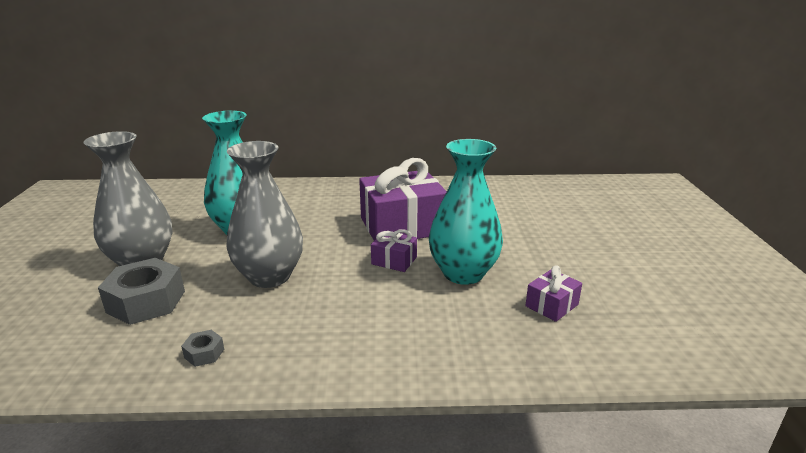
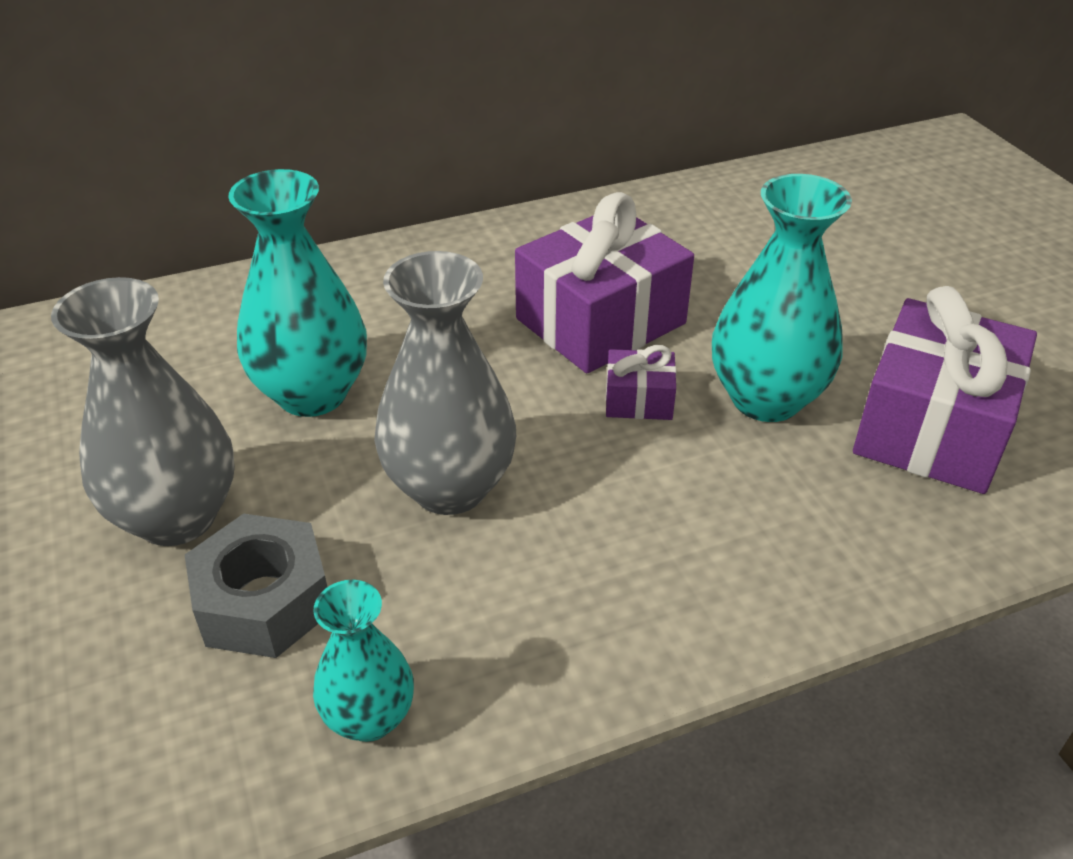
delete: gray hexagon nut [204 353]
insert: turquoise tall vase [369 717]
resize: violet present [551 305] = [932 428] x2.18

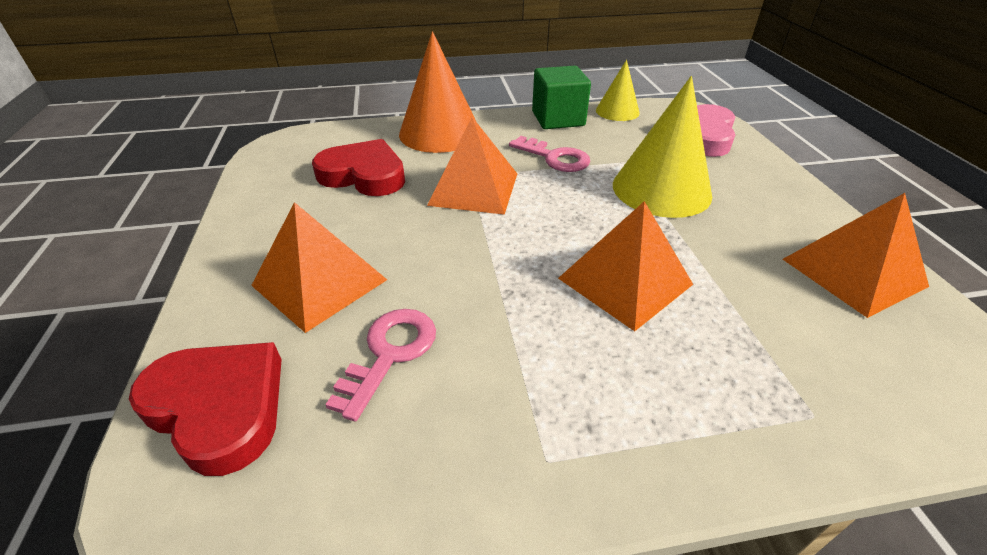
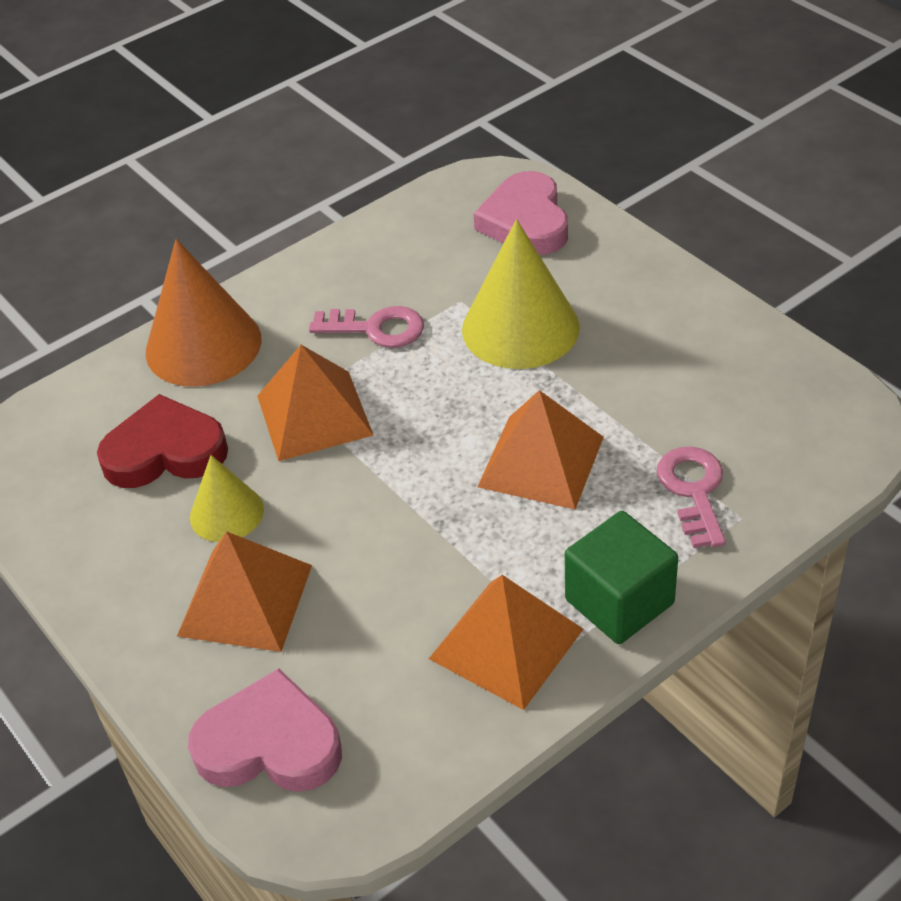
move: bright yellow cone shape [617 111] to [226 513]; emerald block [558 119] to [619 601]; orange solid pyramid [853 272] to [506 644]; pink door key [389 353] to [693 491]
recolor: crimson heart [219 407] to pink heart [269 744]

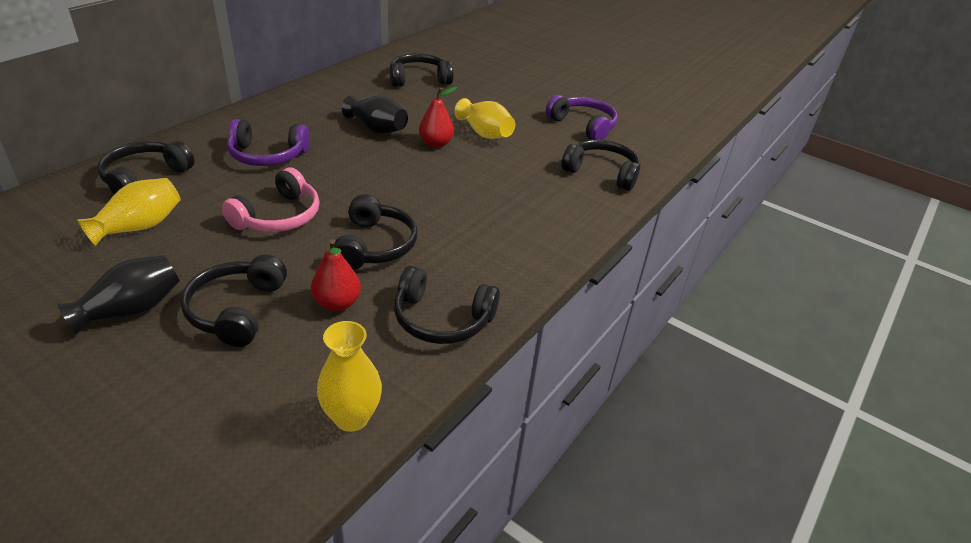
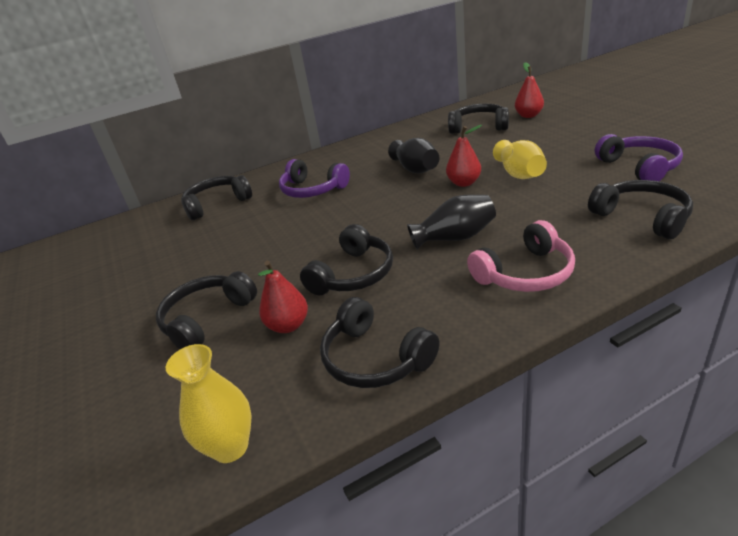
delete: bright yellow tall vase [139 226]
insert: crimson toy pear [528 115]
move: pink over-ear headphones [279 216] to [525 273]; ebony tall vase [131 310] to [455 237]

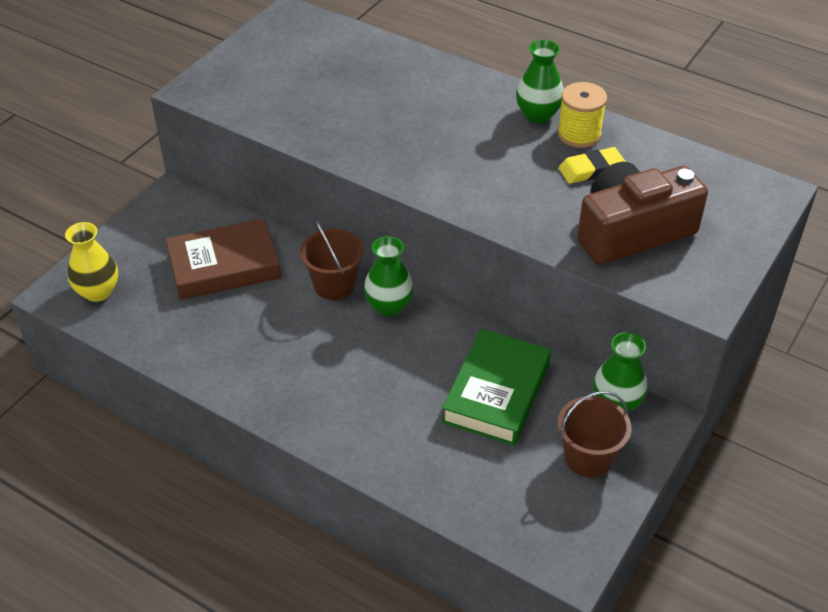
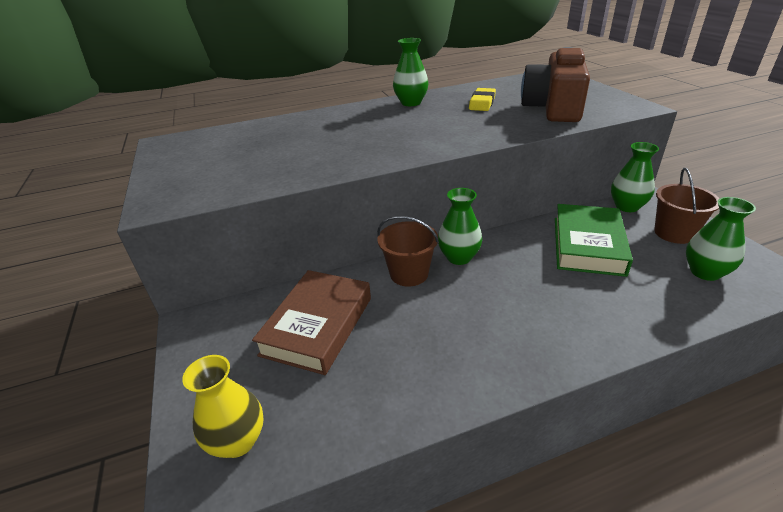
delete: bright yellow reel of thread [579 134]
insert: emerald tall vase [705 272]
rotate: emerald hardcover [496 393] = [587 245] 45 degrees clockwise

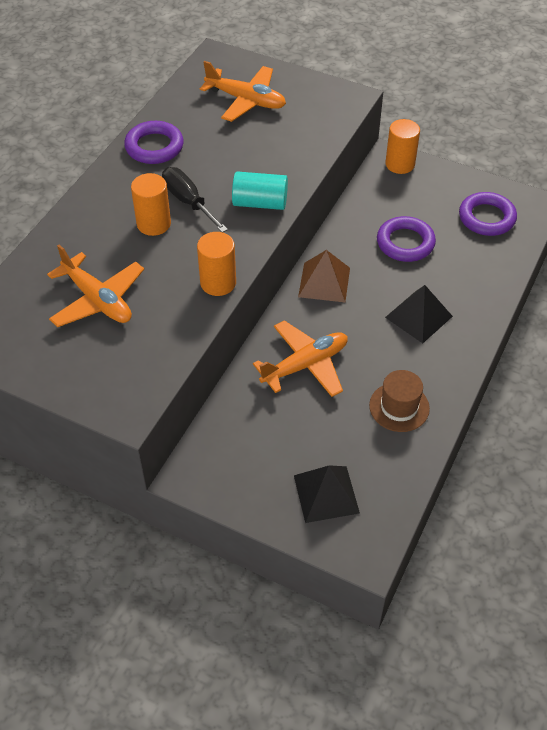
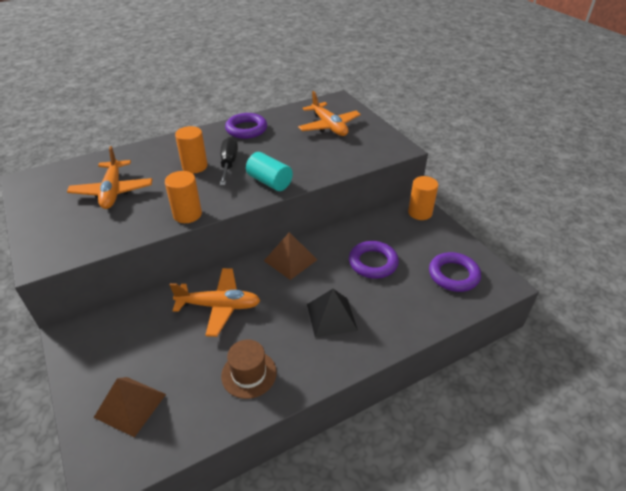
recolor: ebony solid pyramid [326 494] to brown solid pyramid [130 405]

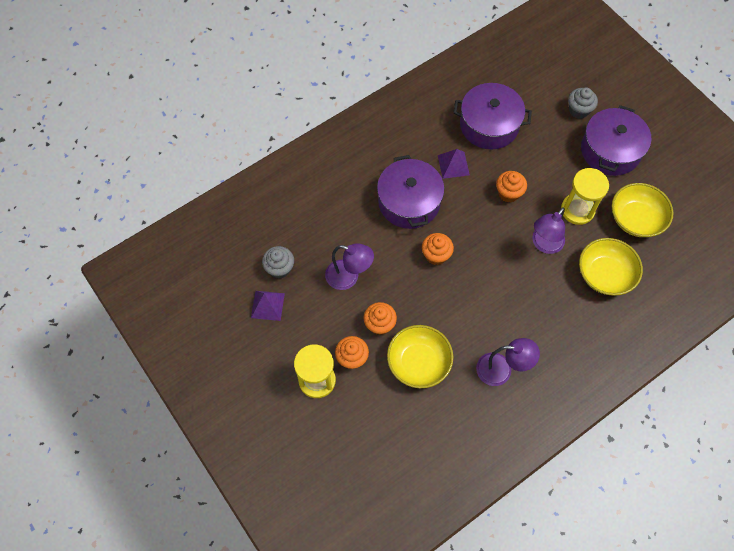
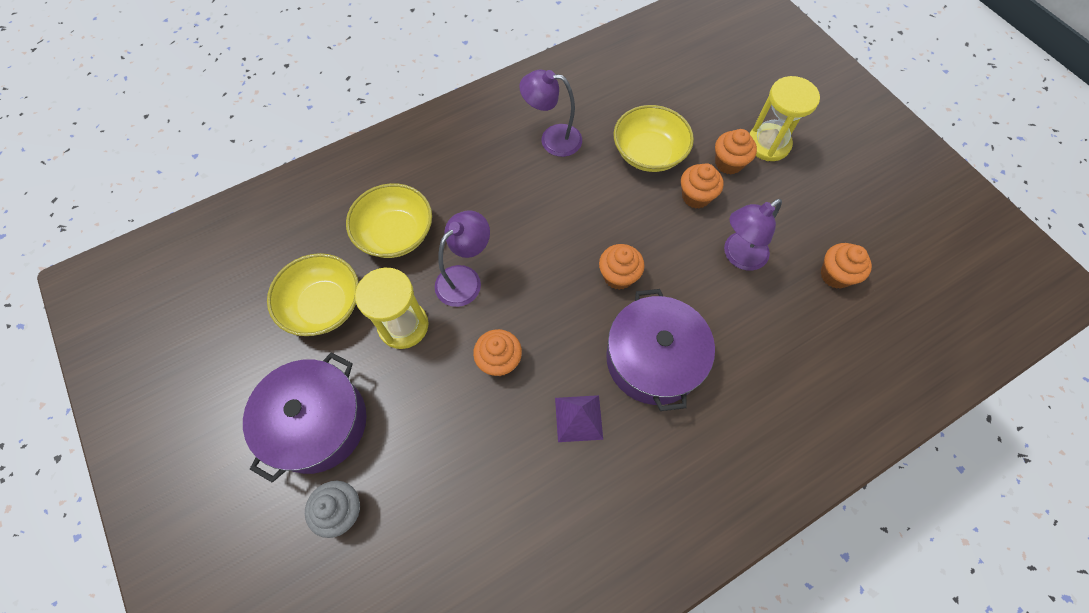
delete: violet pot [489 125]; violet solid pyramid [267 305]
recolor: gray cupcake [280 268] to orange cupcake [835 275]
rotate: violet desk lamp [349 277] = [738 256] 60 degrees counterclockwise

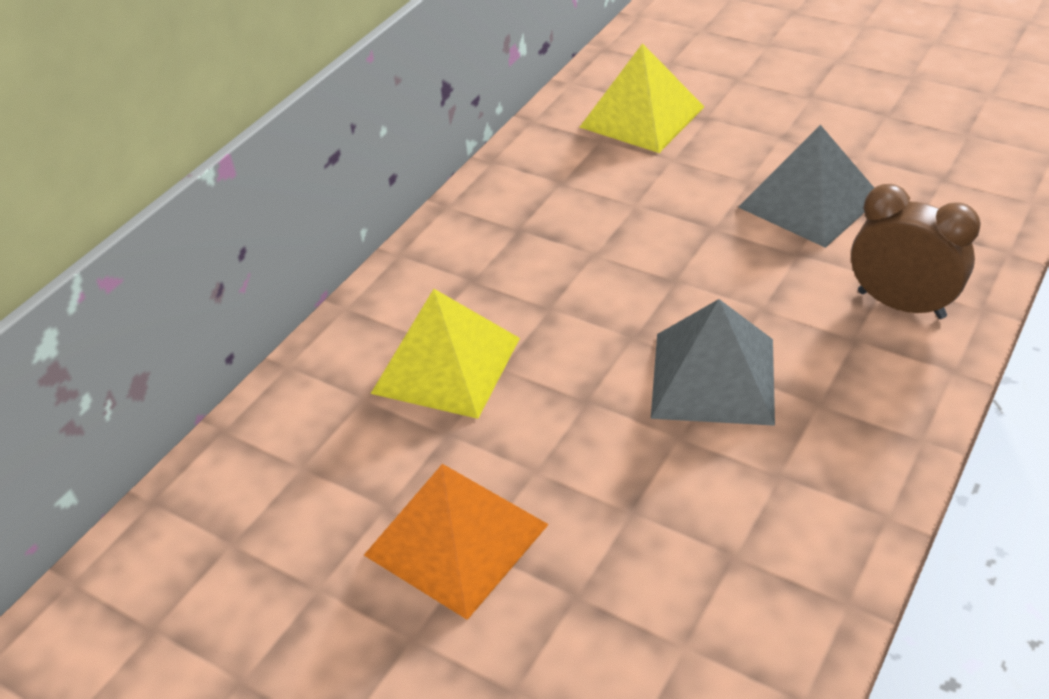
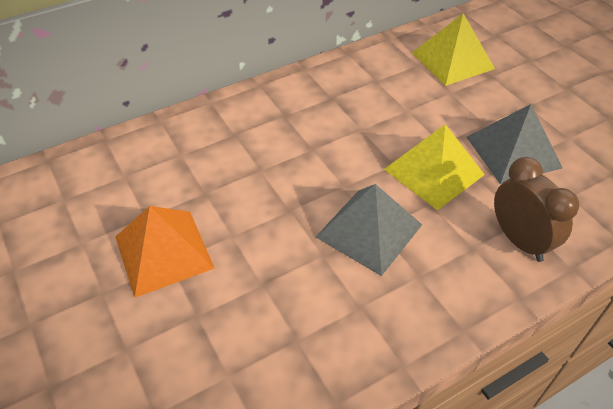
move: bright yellow solid pyramid [446 365] to [433 171]

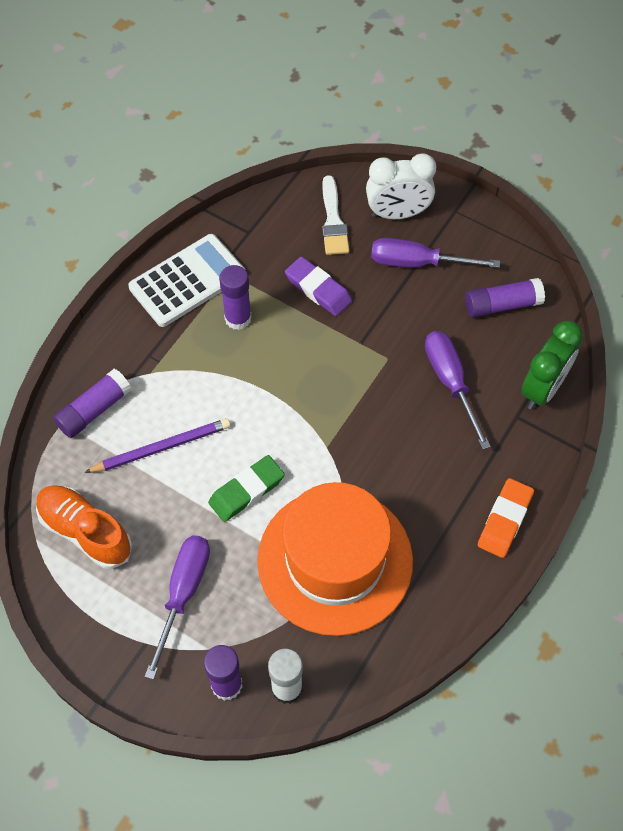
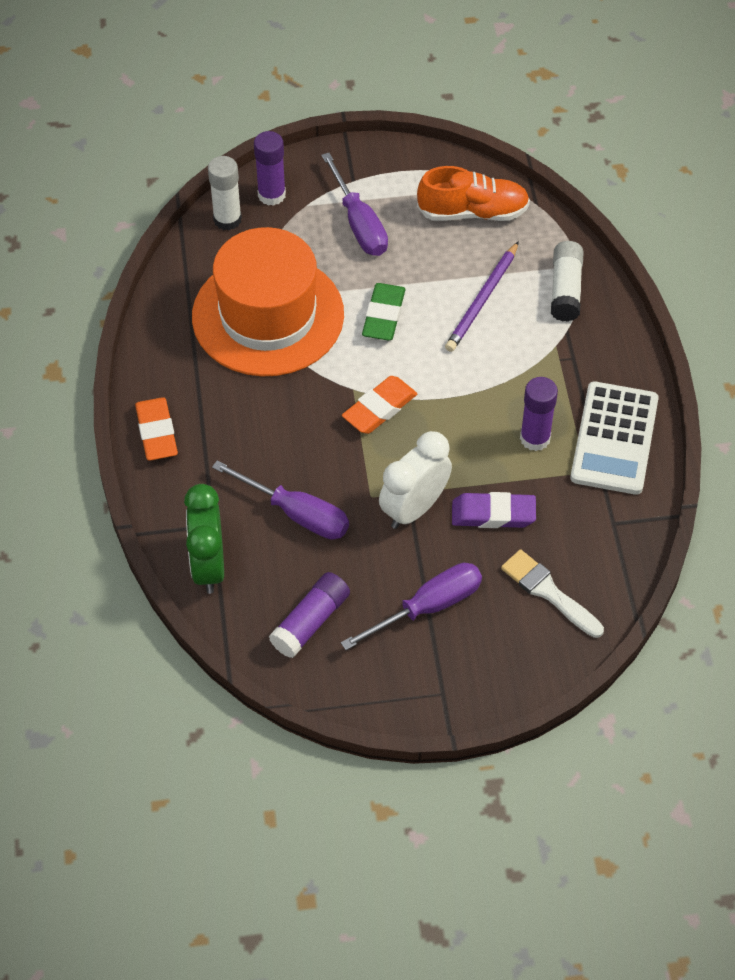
insert: orange pencil eraser [379 408]
move: pure white clock [397 213] to [414 508]
recolor: violet stick of glue [94 410] to pure white stick of glue [565 289]

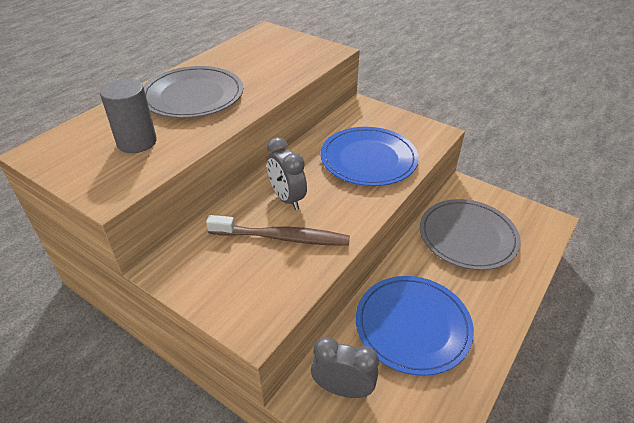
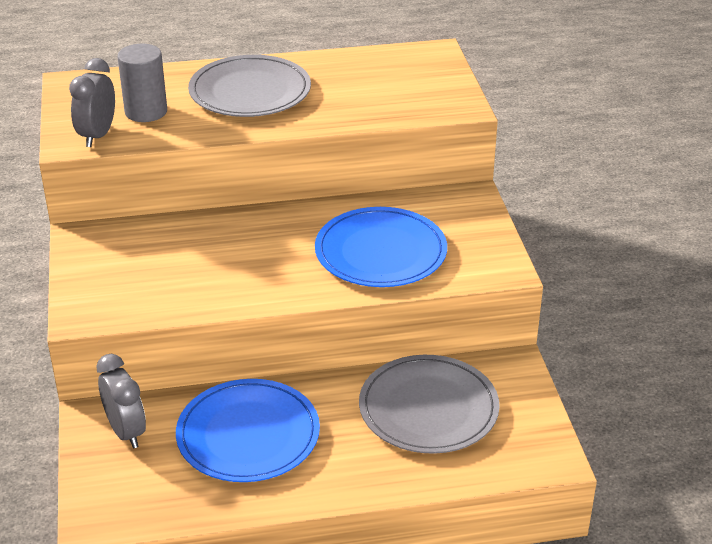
delete: brown dental brush [282 237]
move: gray clock [287 198] to [97 135]

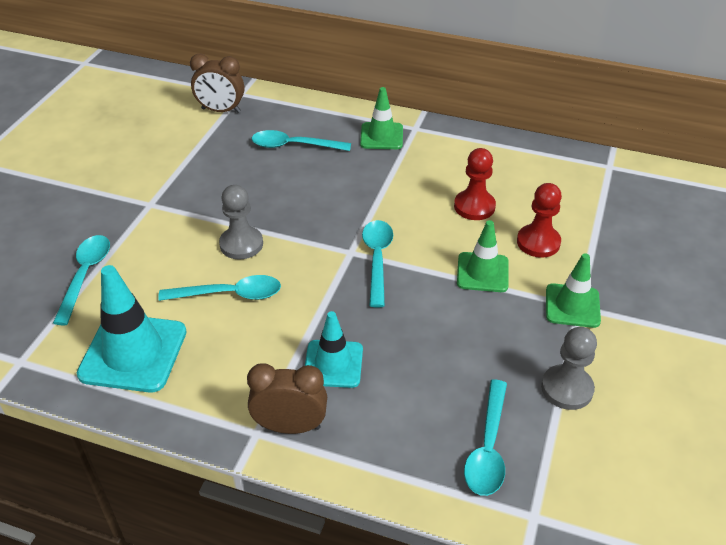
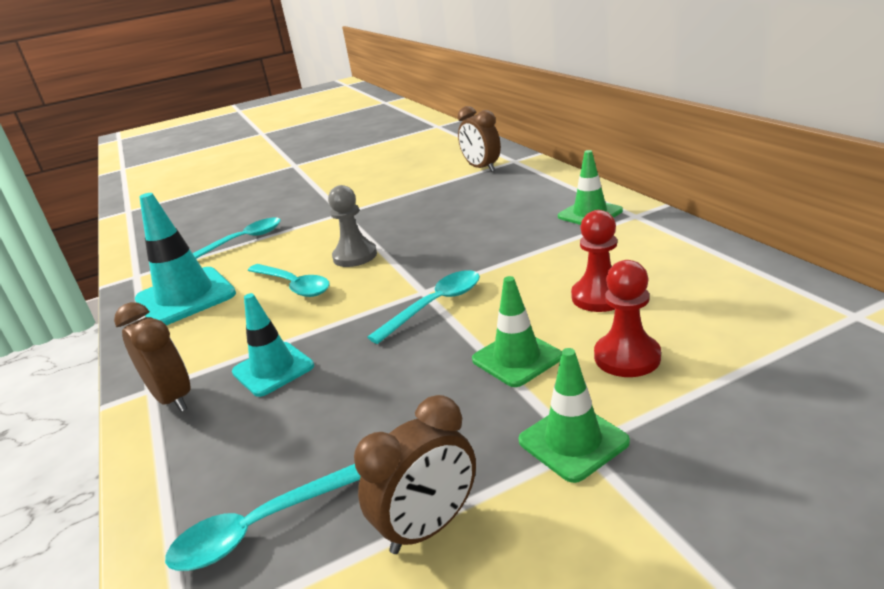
delete: turquoise tablespoon [294 146]
replace: gray game pawn [567 388] to brown clock [429 527]

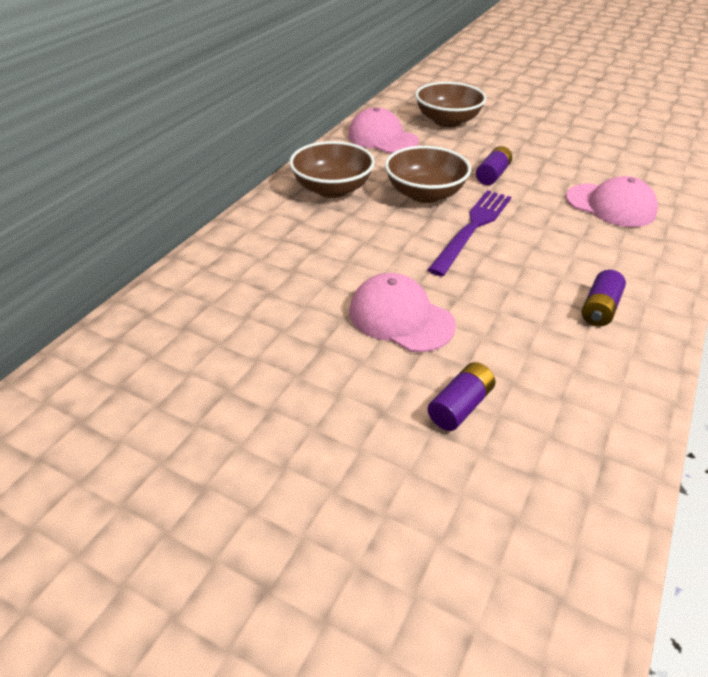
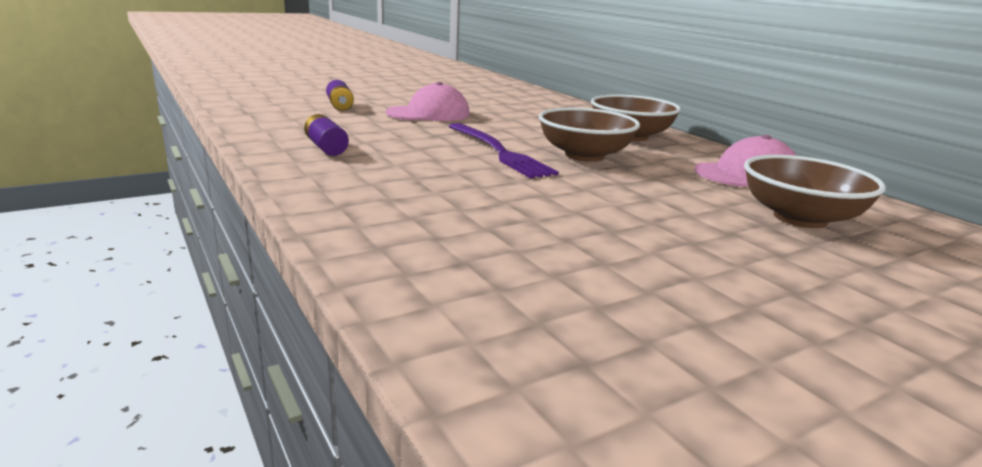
delete: violet battery [492 175]; pink baseball cap [610 205]

